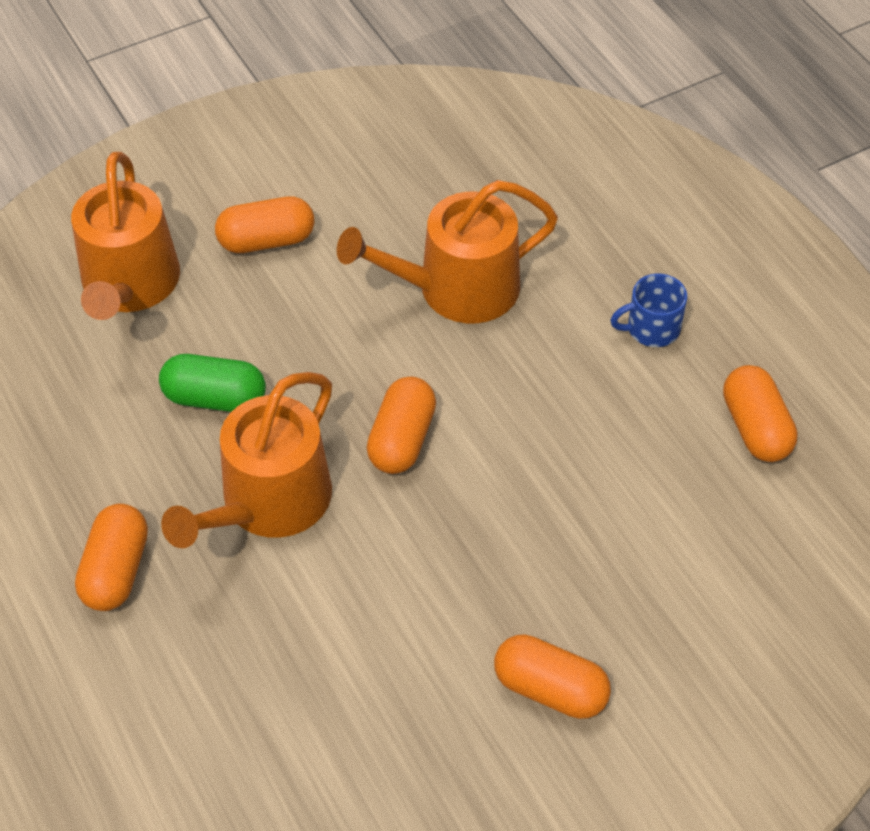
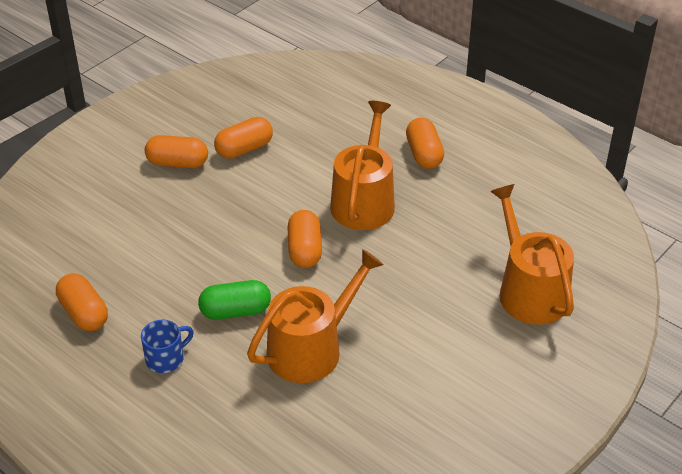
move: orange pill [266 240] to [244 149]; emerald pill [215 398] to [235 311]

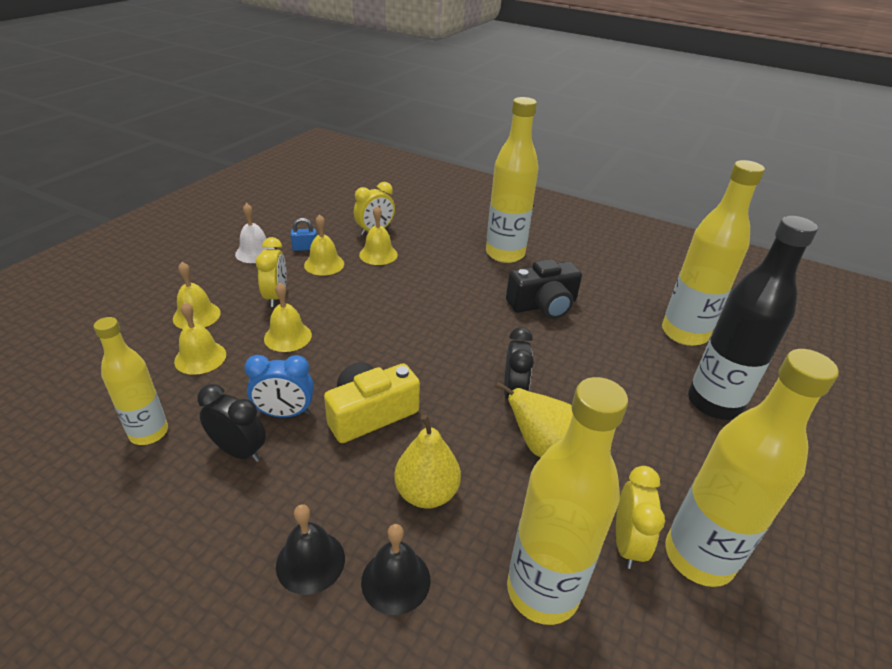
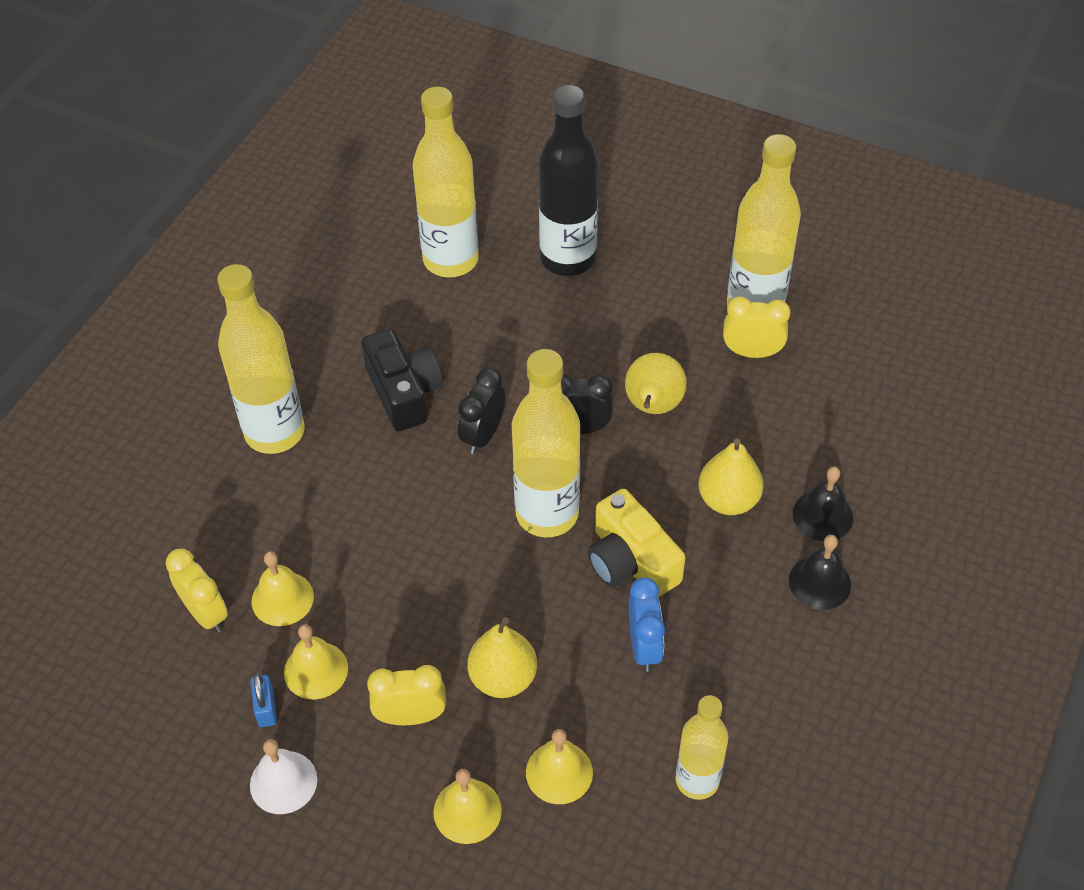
move: bright yellow bottle [542 591] to [547 514]; ebony clock [239 451] to [483 435]
replace: bright yellow bell [288 336] to bright yellow toy pear [503 678]

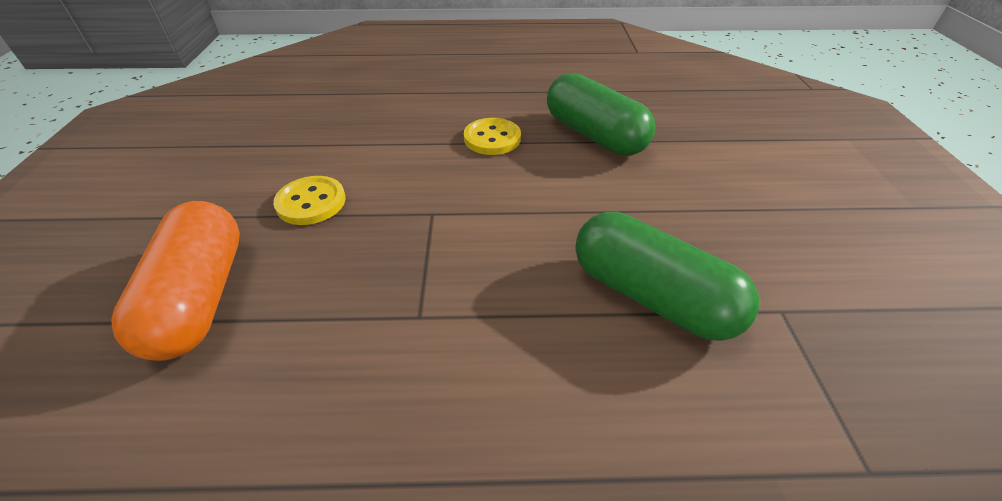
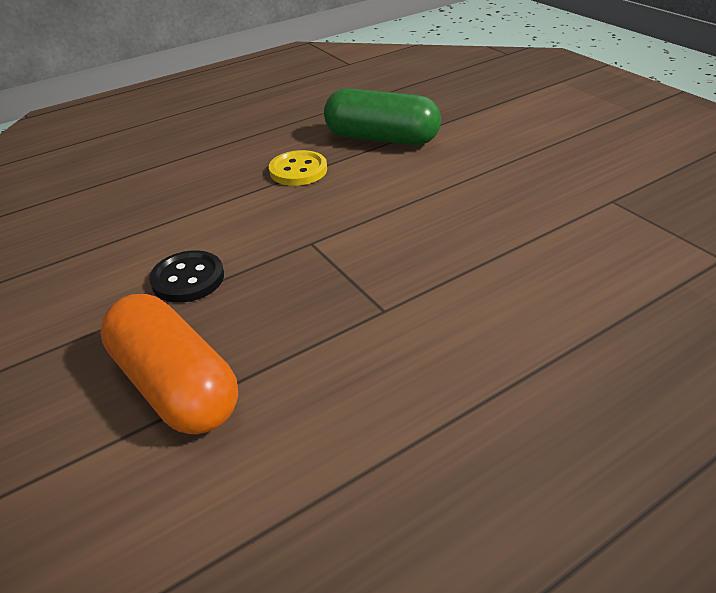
delete: emerald pill [651 296]
recolor: bright yellow button [311 202] to ebony button [188 279]

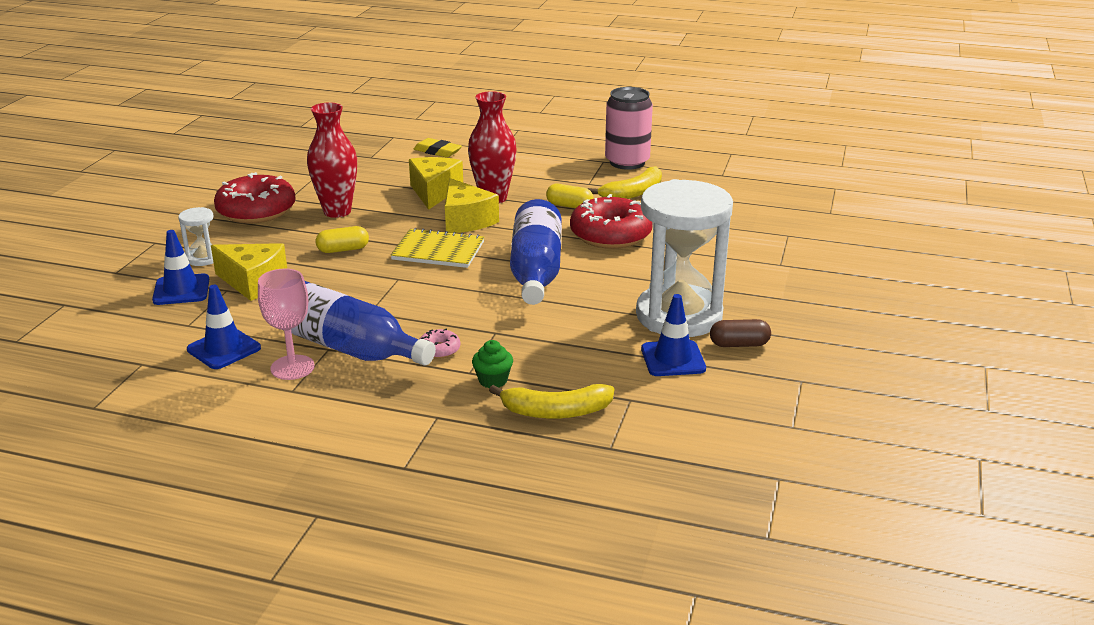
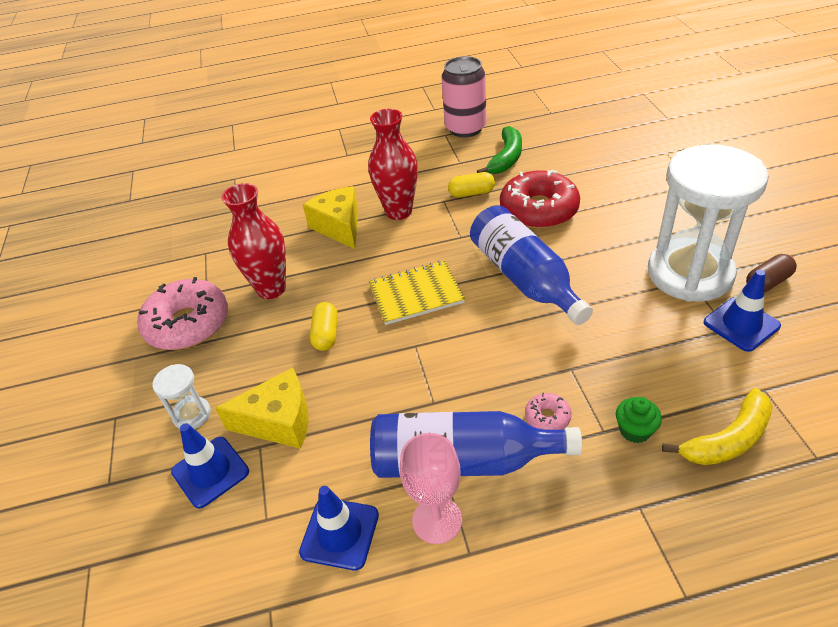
delete: bright yellow pencil eraser [437 151]; bright yellow cheese wedge [466 220]
recolor: bright yellow toy banana [633 193] to emerald toy banana [506 158]; crimson donut [256 211] to pink donut [188 324]
rotate: bright yellow pill [343 250] = [326 334] 45 degrees counterclockwise

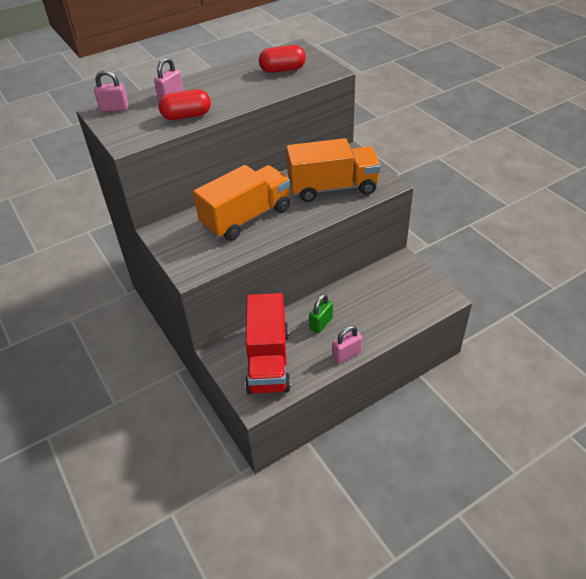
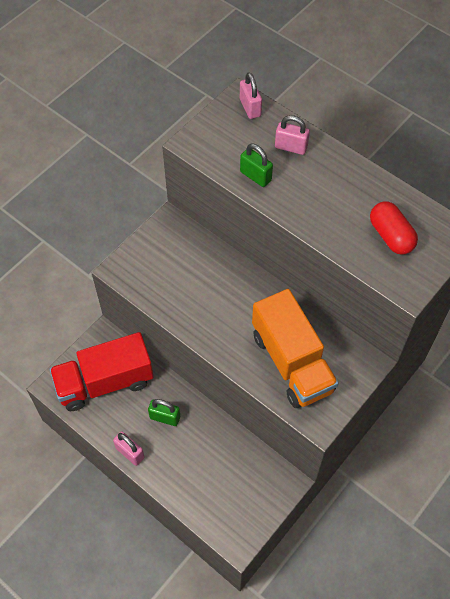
delete: orange lorry [246 218]
replace: crimson pill [186 116] to emerald lock [255 176]

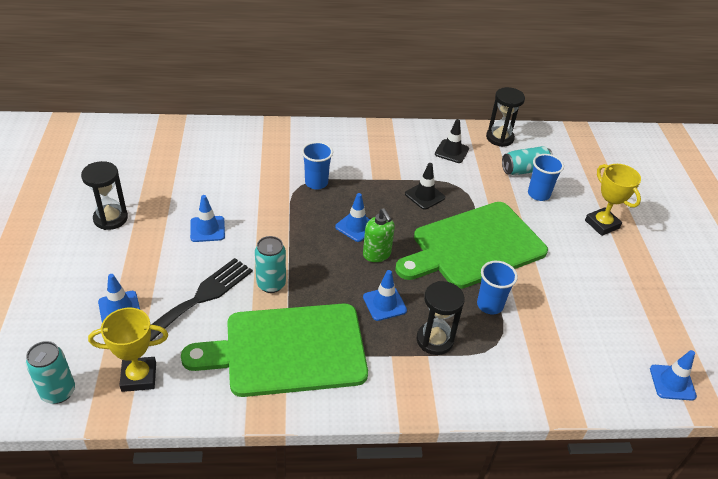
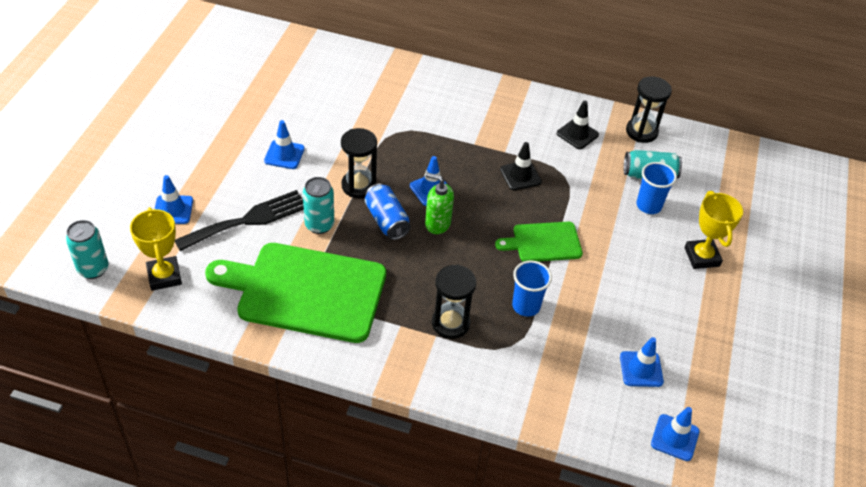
delete: royal blue cup [316 183]
insert: royal blue tin [386 220]
move: ebony sandglass [110 218] to [358 186]; royal blue traffic cone [384 304] to [641 369]
rotate: emerald soap dispenser [377 254] = [437 224] 120 degrees clockwise; bright yellow award cup [139 377] = [164 276] 60 degrees clockwise
resize: emerald cutting board [474 246] = [543 242] x0.51

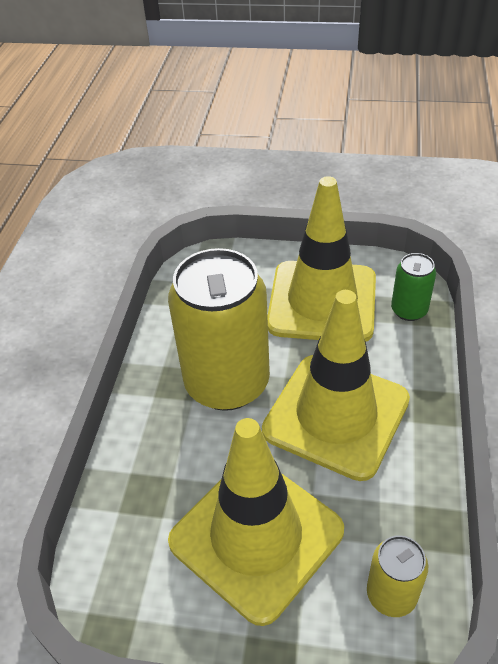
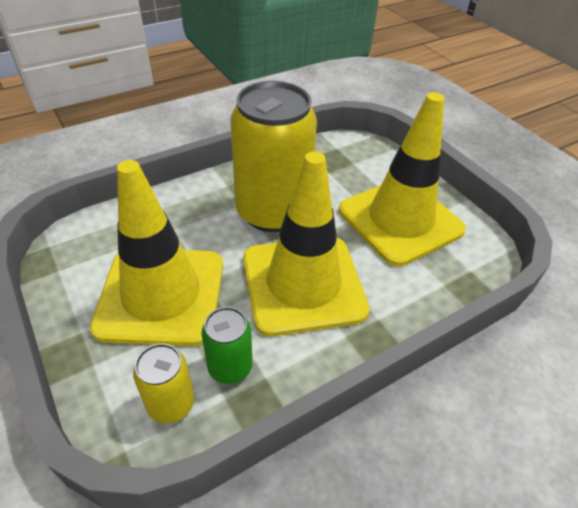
move: emerald tin [409 310] to [230 367]

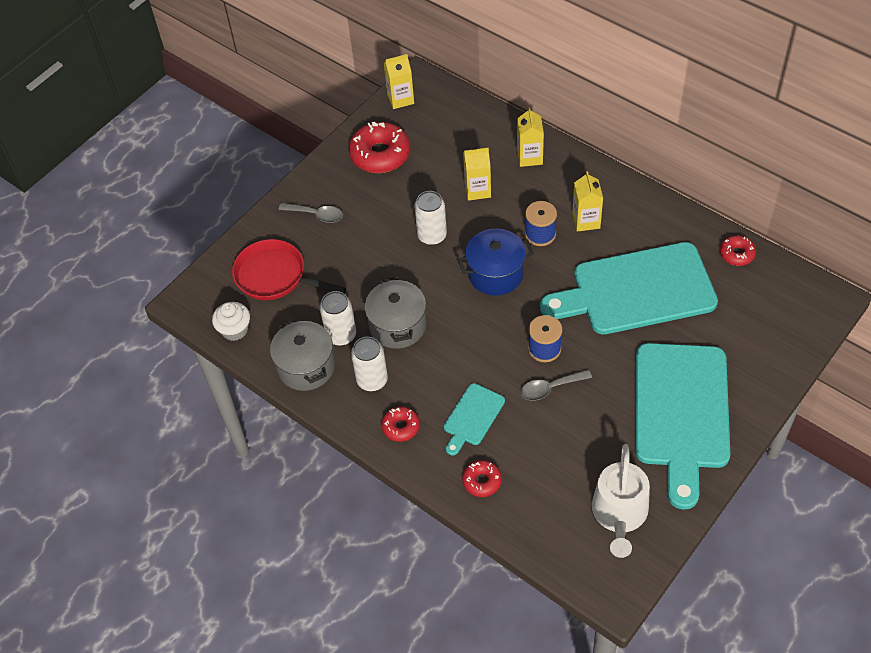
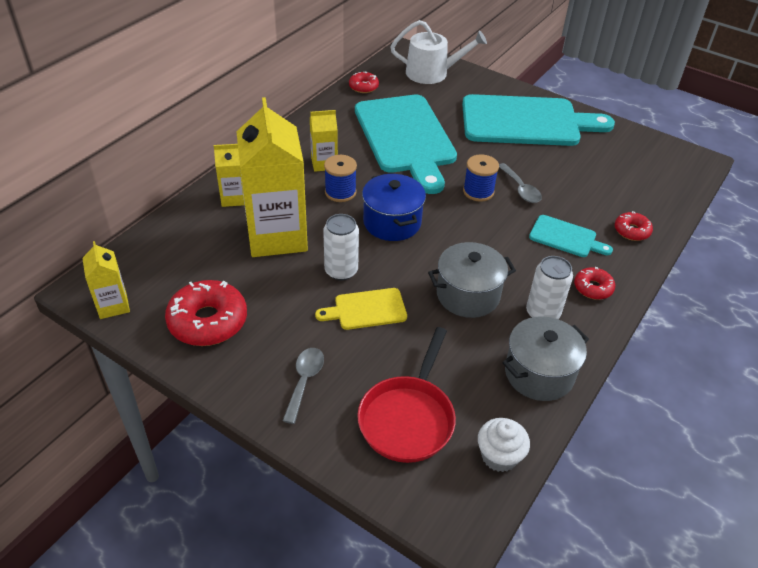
delete: pure white tin [341 335]
insert: bright yellow cutting board [366 309]
move: pure white watering pot [619 514] to [432 73]
resize: bright yellow milk carton [477 190] = [277 236] x2.09

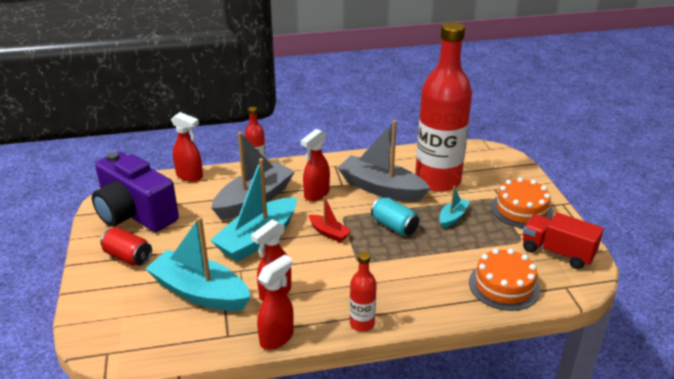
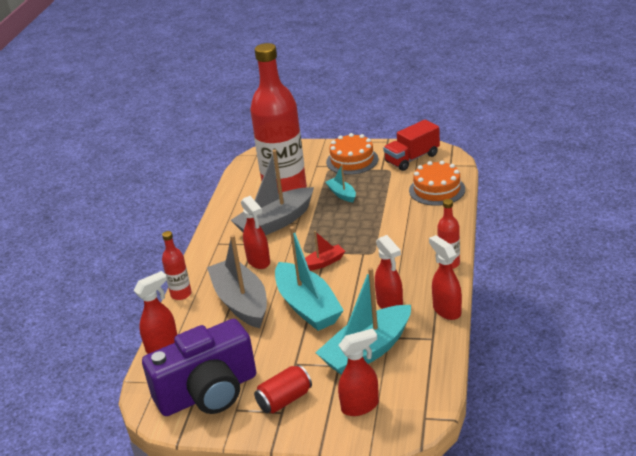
delete: turquoise tin [394 226]
insert: crimson sprayer [360 406]

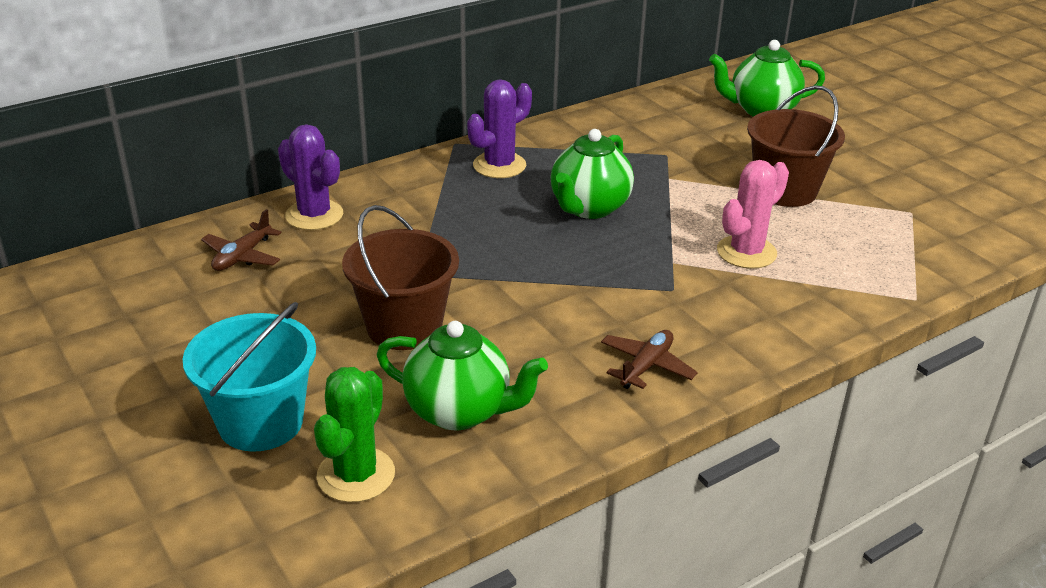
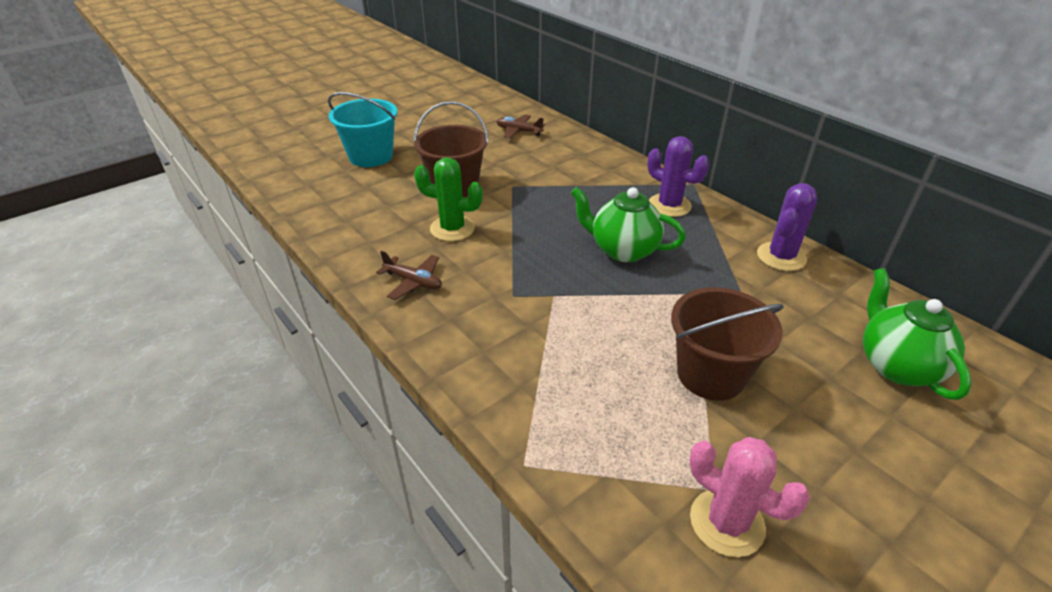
delete: emerald tea pot [459 411]
move: violet prickly plant [314 215] to [781 257]; pink prickly plant [746 252] to [727 522]; emerald prickly plant [356 475] to [452 229]

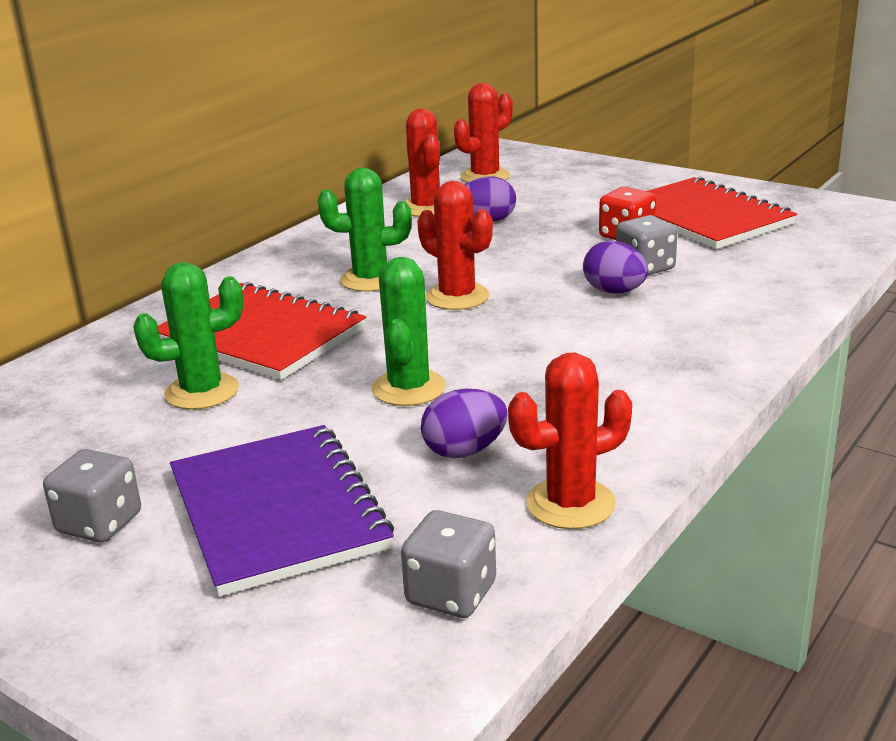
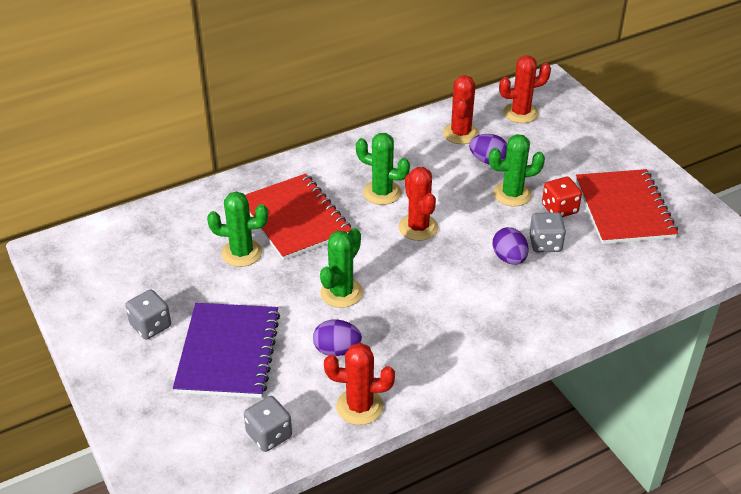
insert: emerald prickly plant [512 194]

